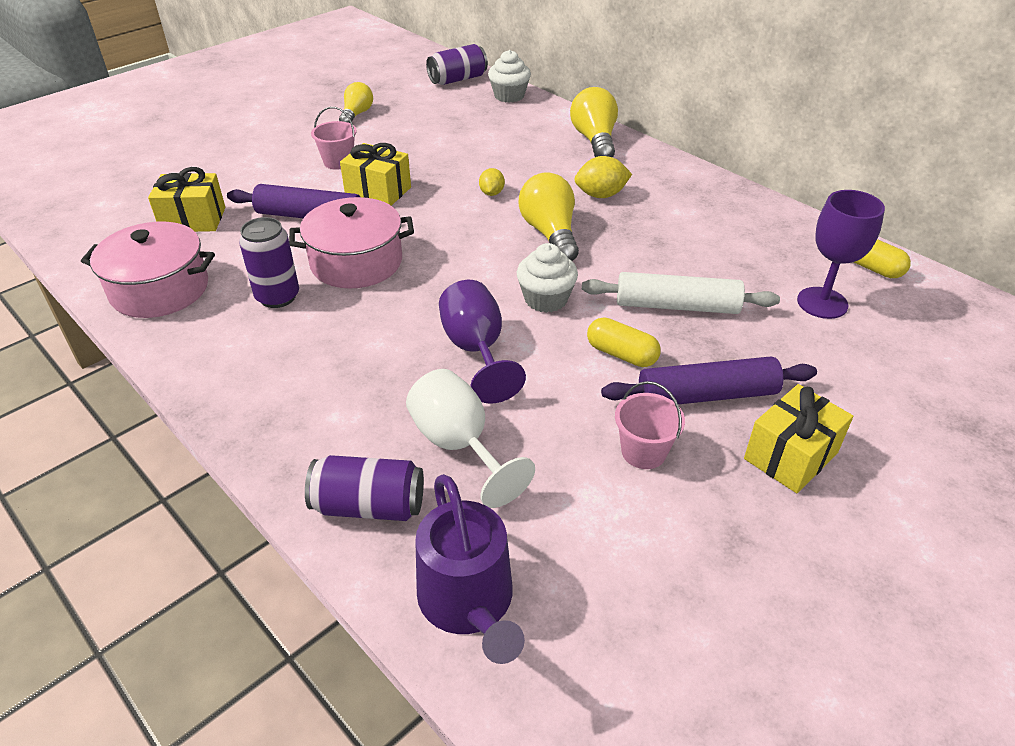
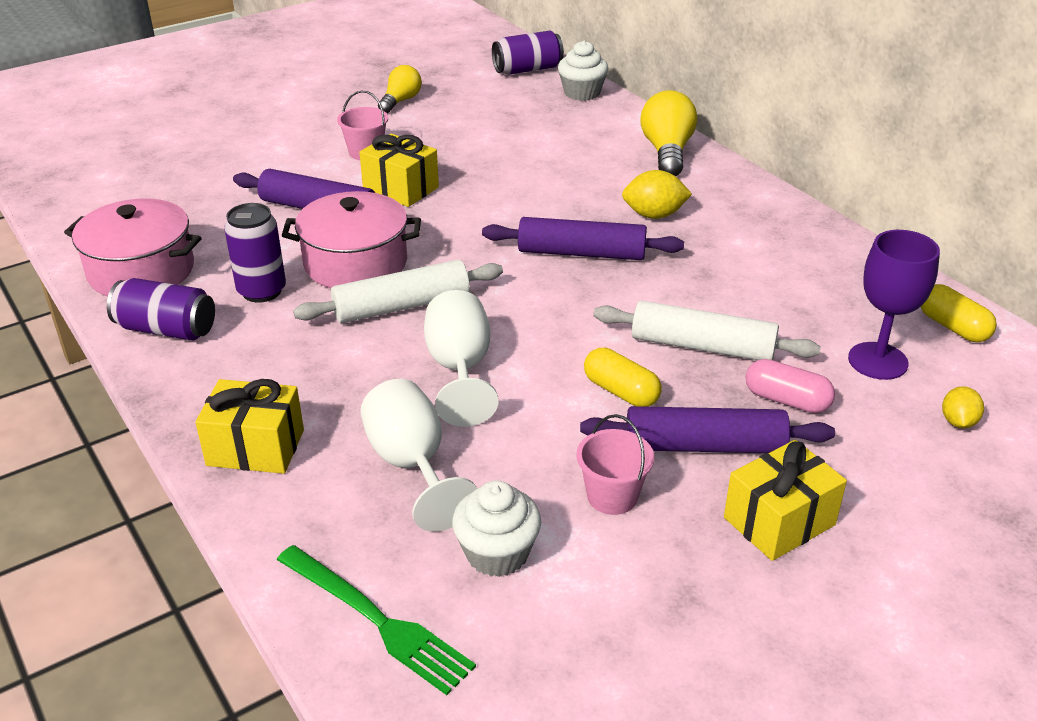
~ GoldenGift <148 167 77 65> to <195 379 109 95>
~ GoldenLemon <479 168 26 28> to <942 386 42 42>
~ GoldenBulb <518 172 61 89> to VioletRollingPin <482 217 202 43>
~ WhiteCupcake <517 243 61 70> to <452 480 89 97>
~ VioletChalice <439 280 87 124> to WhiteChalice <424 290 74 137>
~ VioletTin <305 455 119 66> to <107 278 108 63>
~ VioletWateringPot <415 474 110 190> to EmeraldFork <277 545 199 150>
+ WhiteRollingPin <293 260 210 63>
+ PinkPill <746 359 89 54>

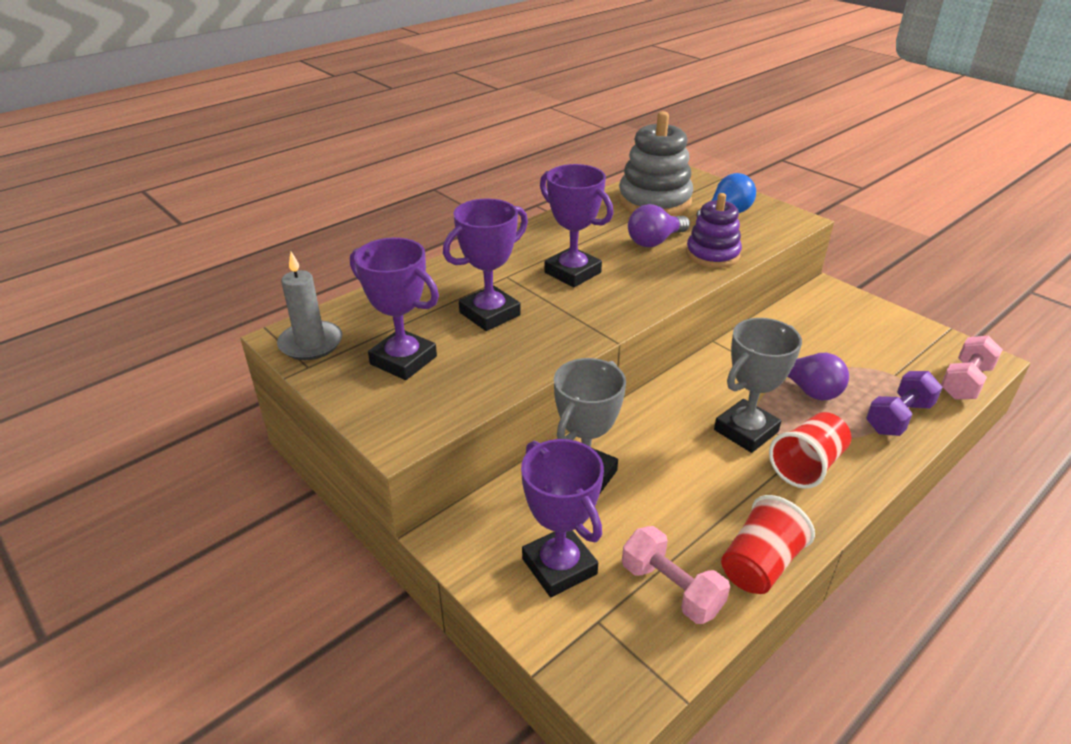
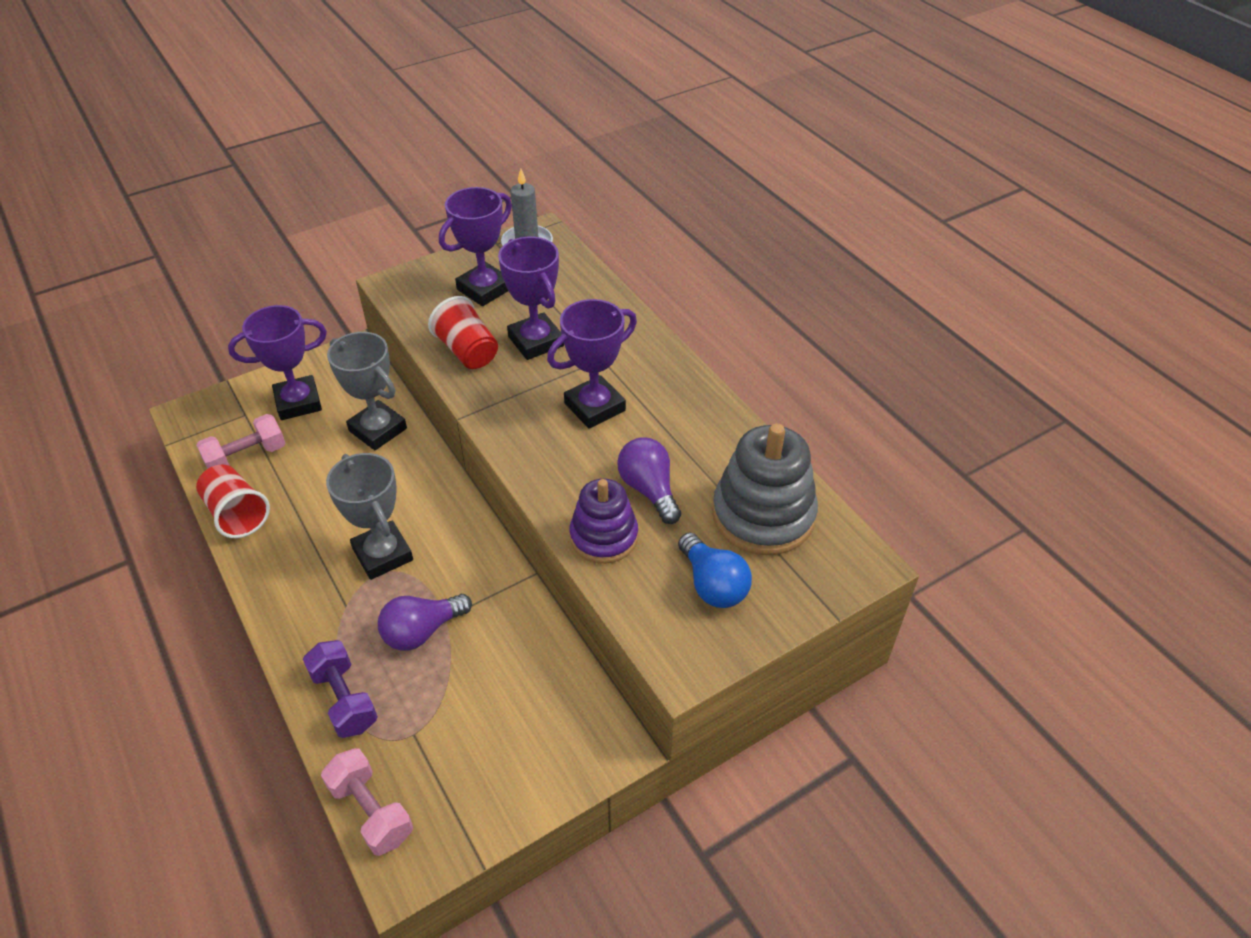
~ ScarletTumbler <769 412 82 77> to <428 296 70 73>

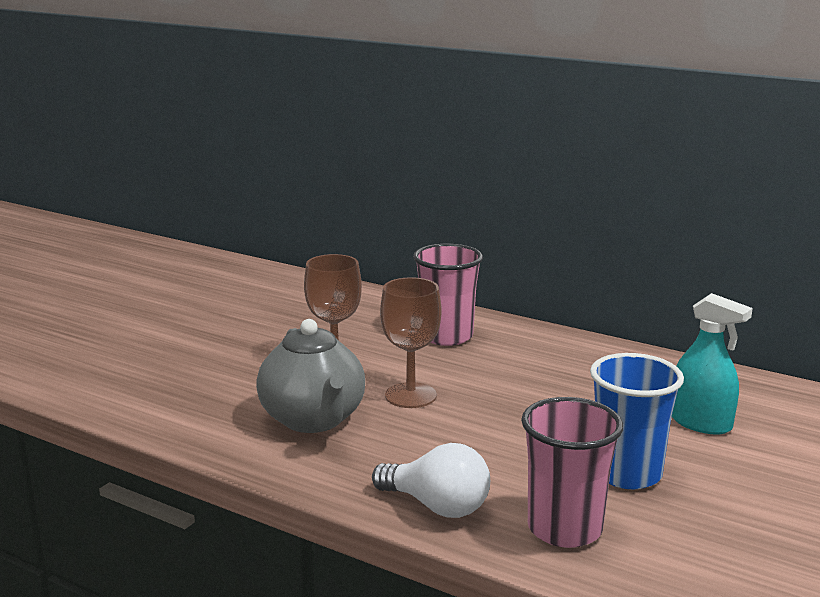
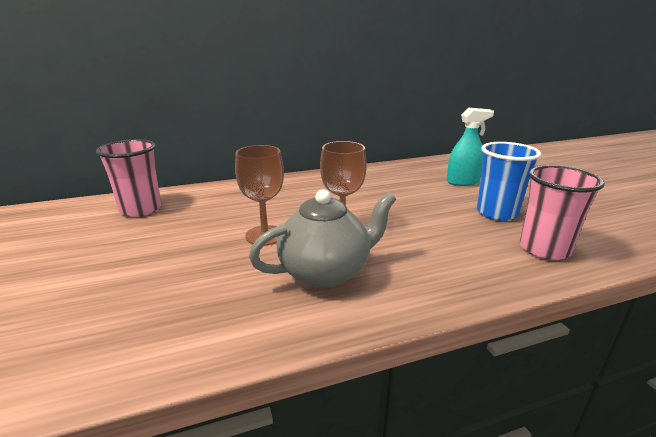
~ PinkTumbler <413 244 70 102> to <96 139 65 78>
~ AshGreyChinaTeapot <256 319 109 114> = <249 189 147 99> 45 degrees counterclockwise
- WhiteBulb <372 443 118 75>

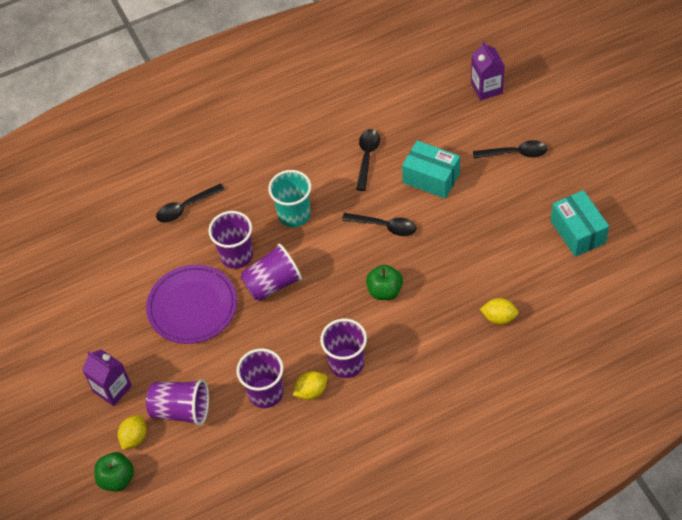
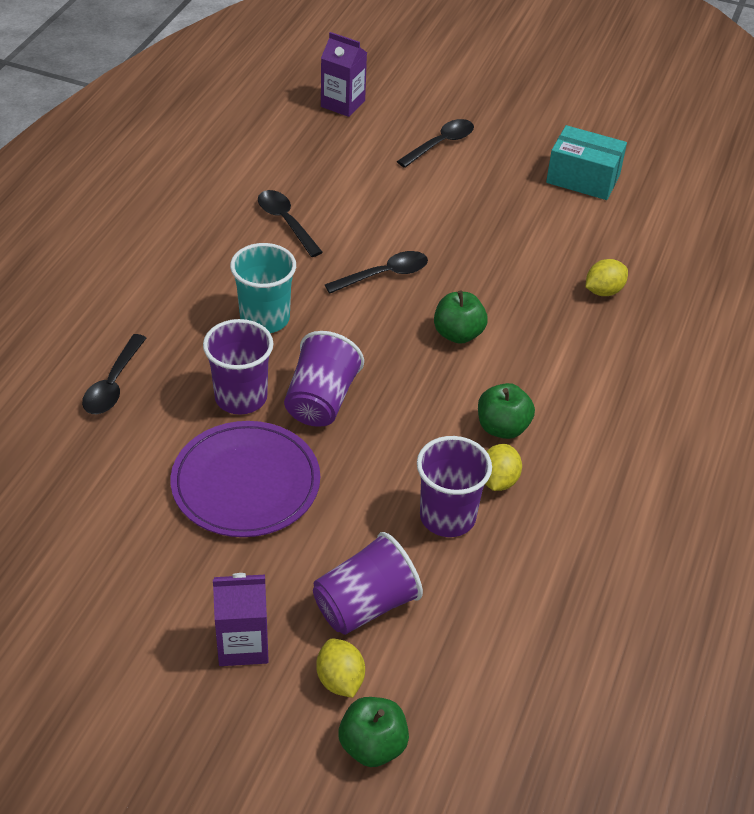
- TealPackage <402 140 58 59>
~ VioletTumbler <320 318 47 60> to EmeraldToyApple <478 383 57 56>

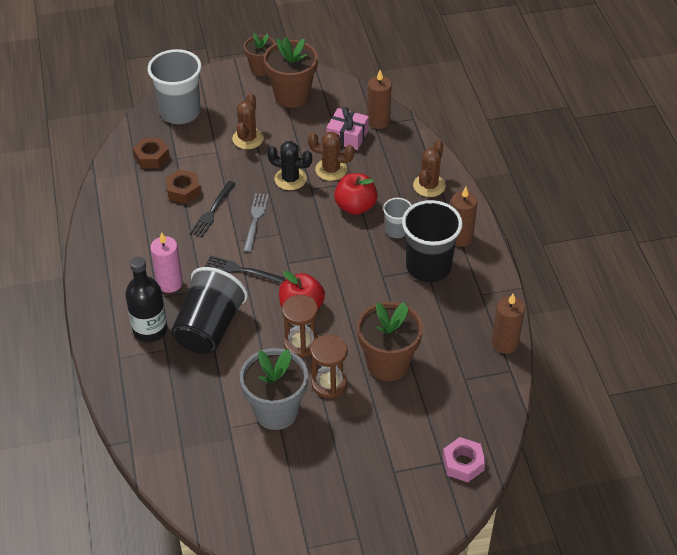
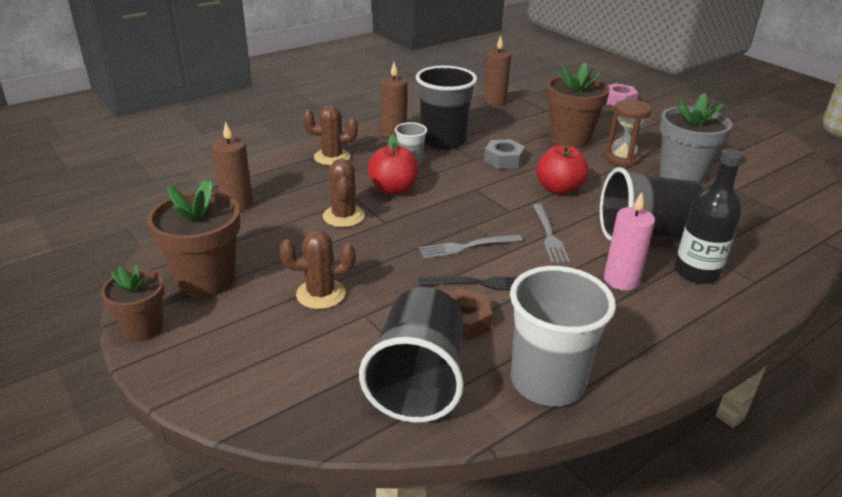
~ AshGreyTumbler <148 49 53 75> to <510 266 106 140>
- PinkGift <326 107 43 43>
~ RussetHexagonNut <133 138 37 30> to EbonyTumbler <359 287 105 136>
- EbonyPricklyPlant <267 141 45 49>
~ EbonyFork <205 256 80 28> to AshGreyFork <533 204 37 59>
- RussetSandTimer <282 295 36 62>
+ AshGreyHexagonNut <484 139 41 30>

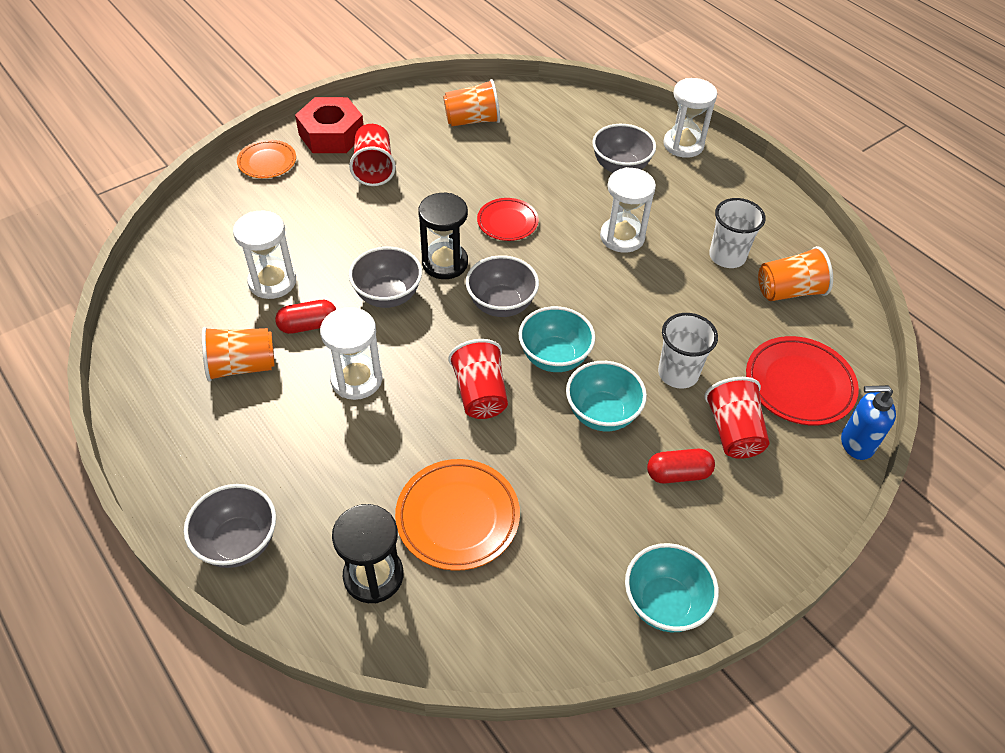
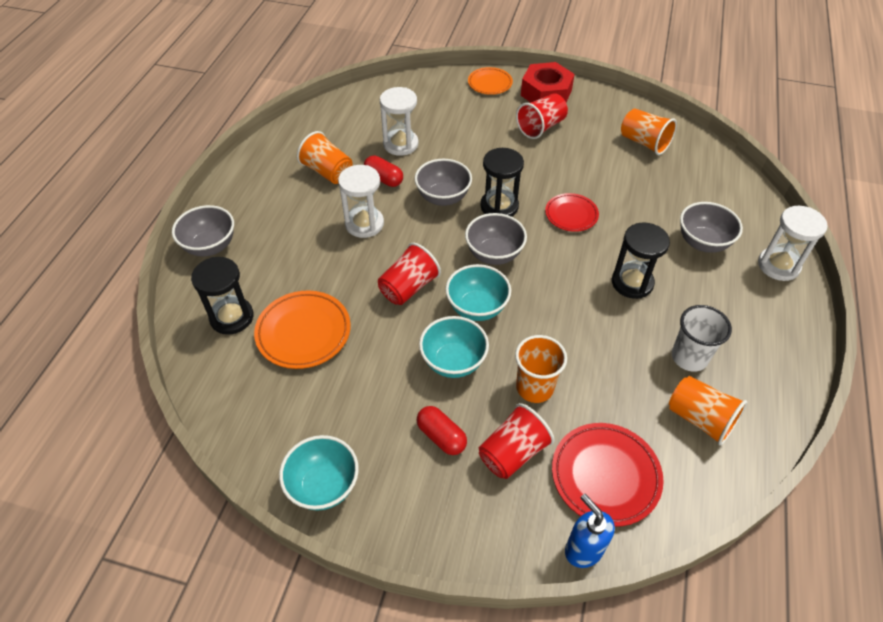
~ WhiteSandTimer <600 167 56 86> to EbonySandTimer <612 222 58 77>
~ WhiteTumbler <658 313 60 76> to OrangeTumbler <515 335 52 68>

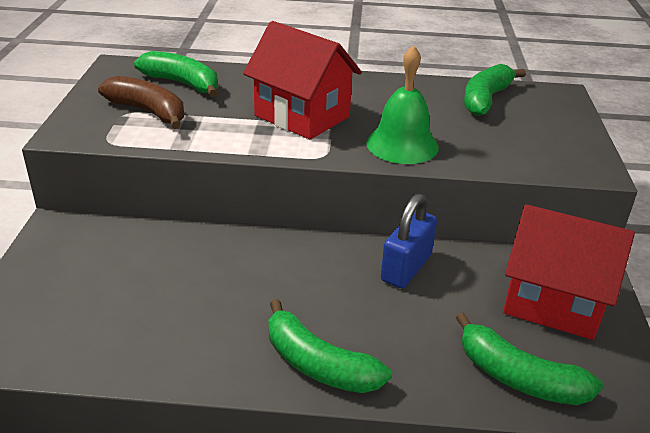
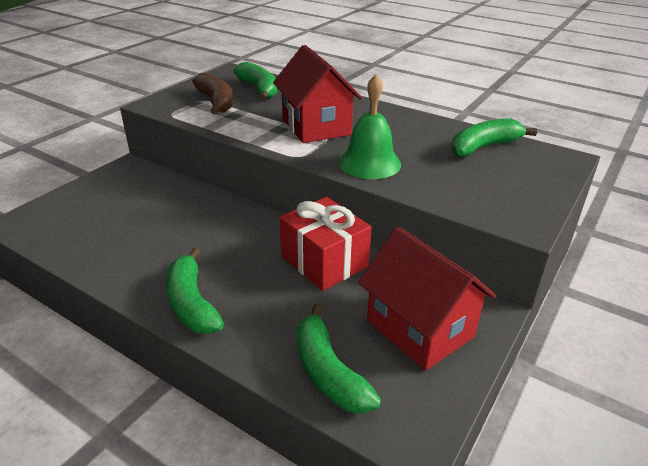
~ BlueSmallLock <381 193 56 95> to ScarletGift <280 197 92 94>

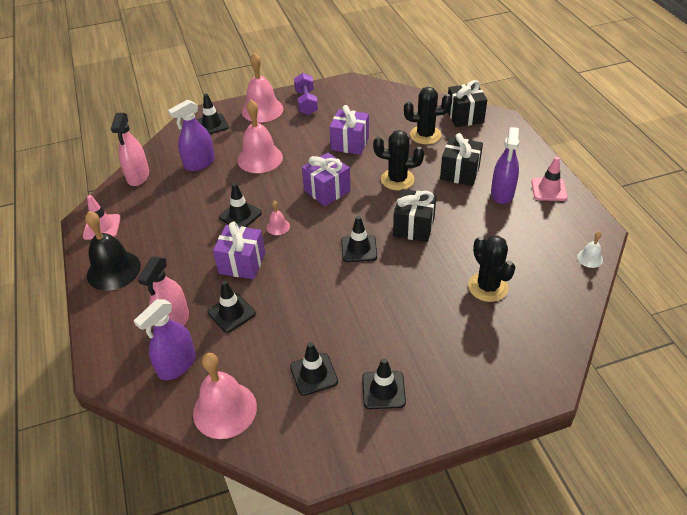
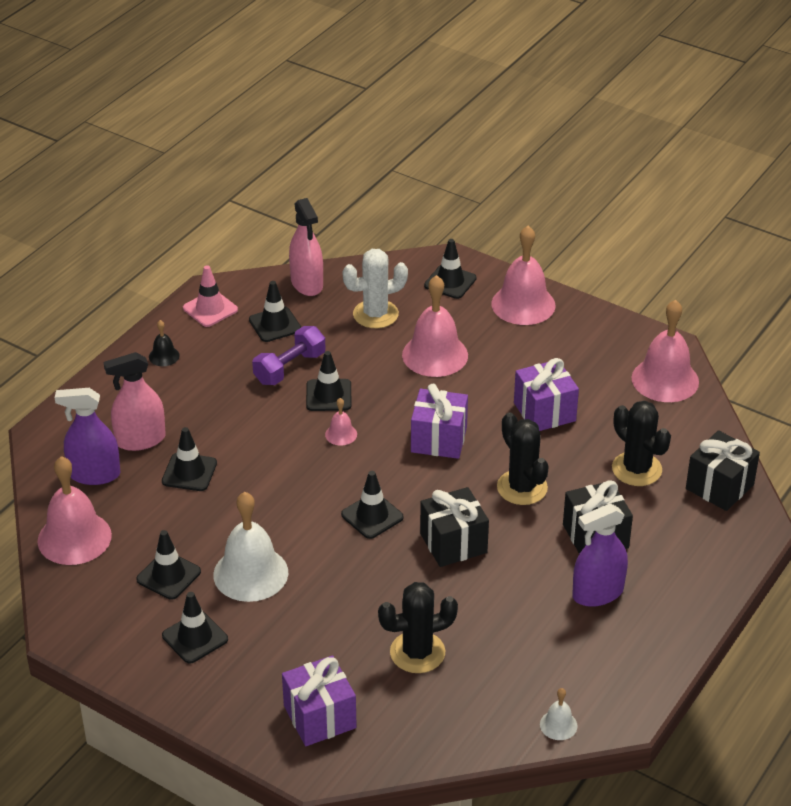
~ VioletHandWeight <294 73 24 42> to <252 326 74 59>
~ VioletSprayBottle <168 99 47 72> to WhitePricklyPlant <343 249 65 79>
~ PinkSprayBottle <111 113 38 73> = <289 198 34 98> 75 degrees counterclockwise
- PinkTrafficCone <531 157 37 44>
~ EbonySchoolBell <85 211 56 80> = <149 320 31 46> x0.46
~ VioletGift <213 221 52 58> to <282 655 75 91>
~ EbonyPricklyPlant <468 236 47 66> = <378 582 80 91> 45 degrees clockwise
+ EbonyTrafficCone <249 281 52 61>
+ PinkSchoolBell <632 300 67 102>
+ WhiteSchoolBell <213 492 75 110>

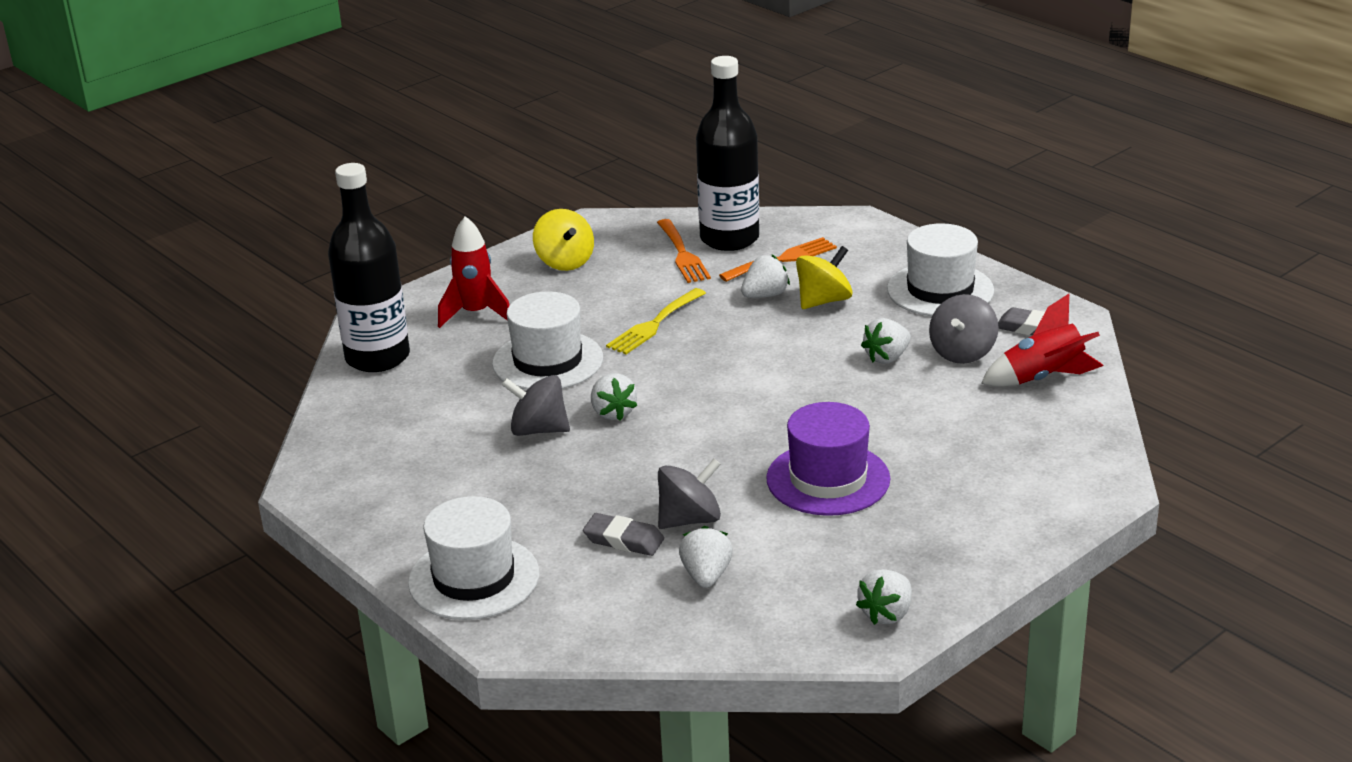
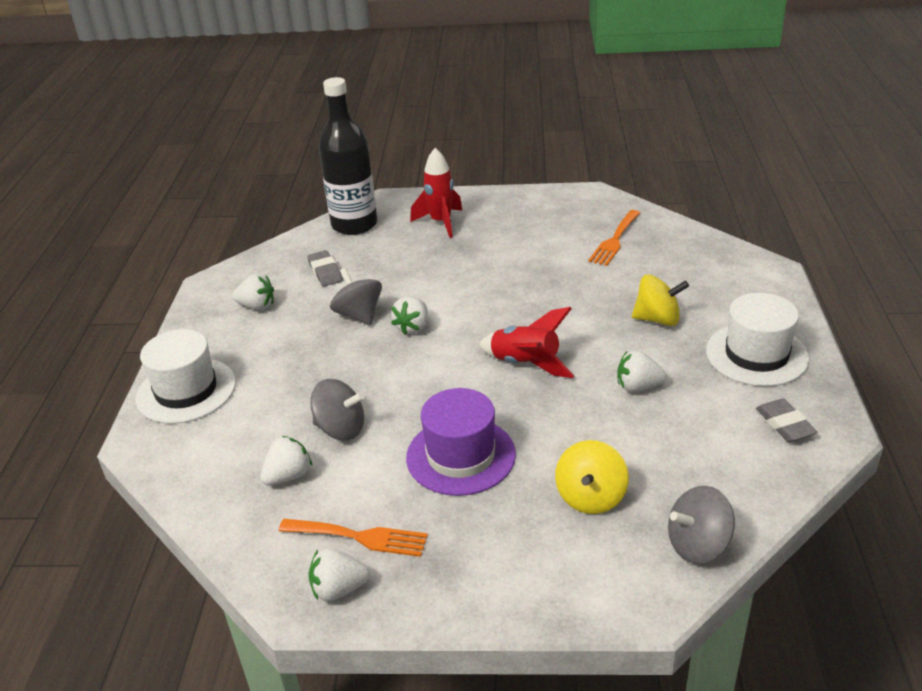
- EbonyDrinkBottle <696 56 63 195>
~ GoldenToyTop <533 209 61 62> to <555 440 74 74>
~ OrangeFork <719 237 118 45> to <279 519 149 38>
~ WhiteBerry <741 255 49 43> to <232 274 42 36>
- GoldenFork <606 288 100 67>
- WhiteTopHat <492 291 111 99>
~ AshGreyToyTop <929 294 70 70> to <668 486 67 78>
~ ScarletRocket <981 294 122 93> to <479 307 95 71>
~ AshGreyPencilEraser <583 513 81 43> to <307 250 36 37>

